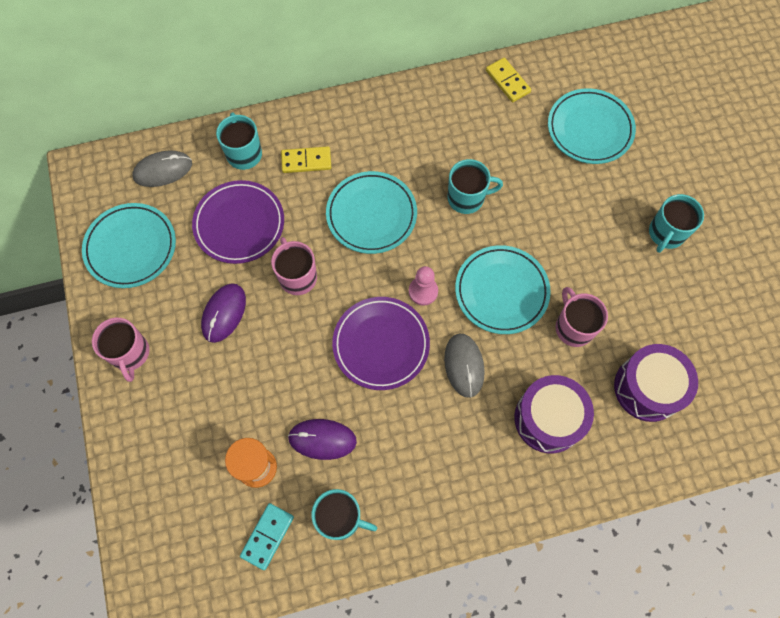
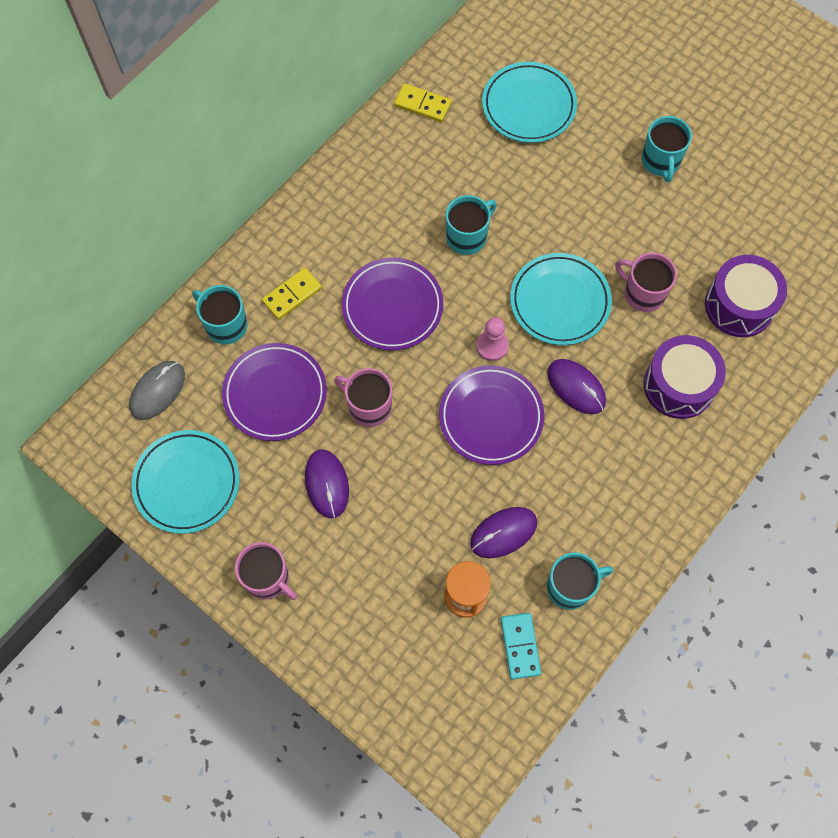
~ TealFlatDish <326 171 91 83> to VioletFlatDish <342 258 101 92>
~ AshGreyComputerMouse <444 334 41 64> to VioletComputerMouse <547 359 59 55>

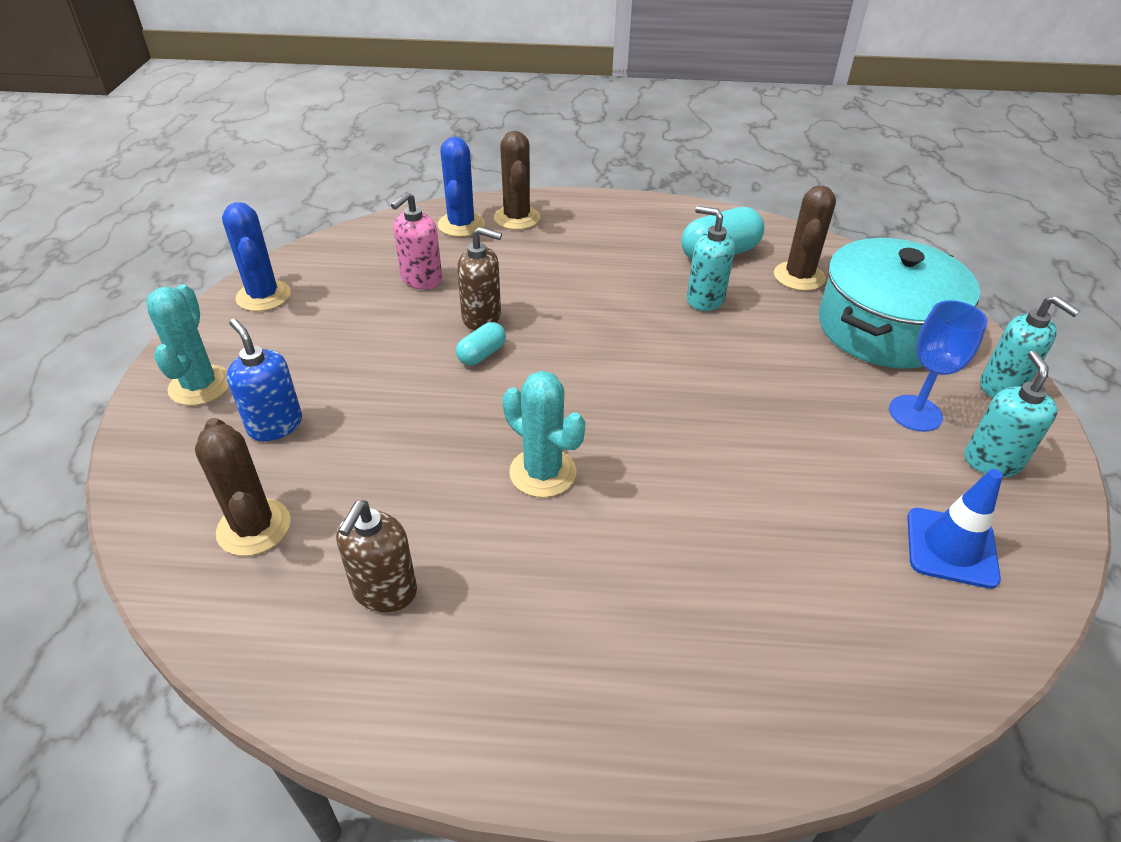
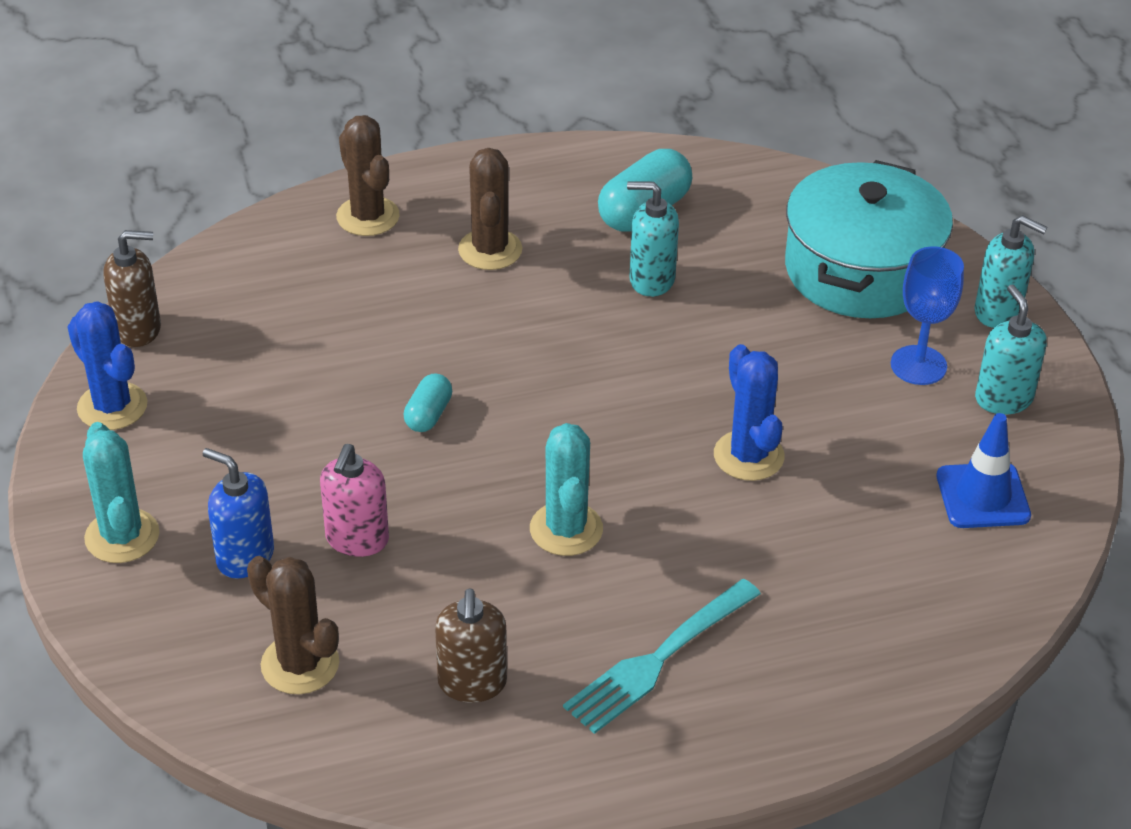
~ BluePricklyPlant <438 137 47 100> to <714 344 71 137>
~ RussetPricklyPlant <774 186 62 105> to <458 148 64 122>
~ PinkSoapDispenser <391 192 51 97> to <320 444 69 113>
~ RussetSoapDispenser <457 227 45 103> to <103 230 58 117>
~ TealPricklyPlant <502 371 84 127> = <530 423 73 133> 60 degrees clockwise
+ TealFork <563 579 198 155>

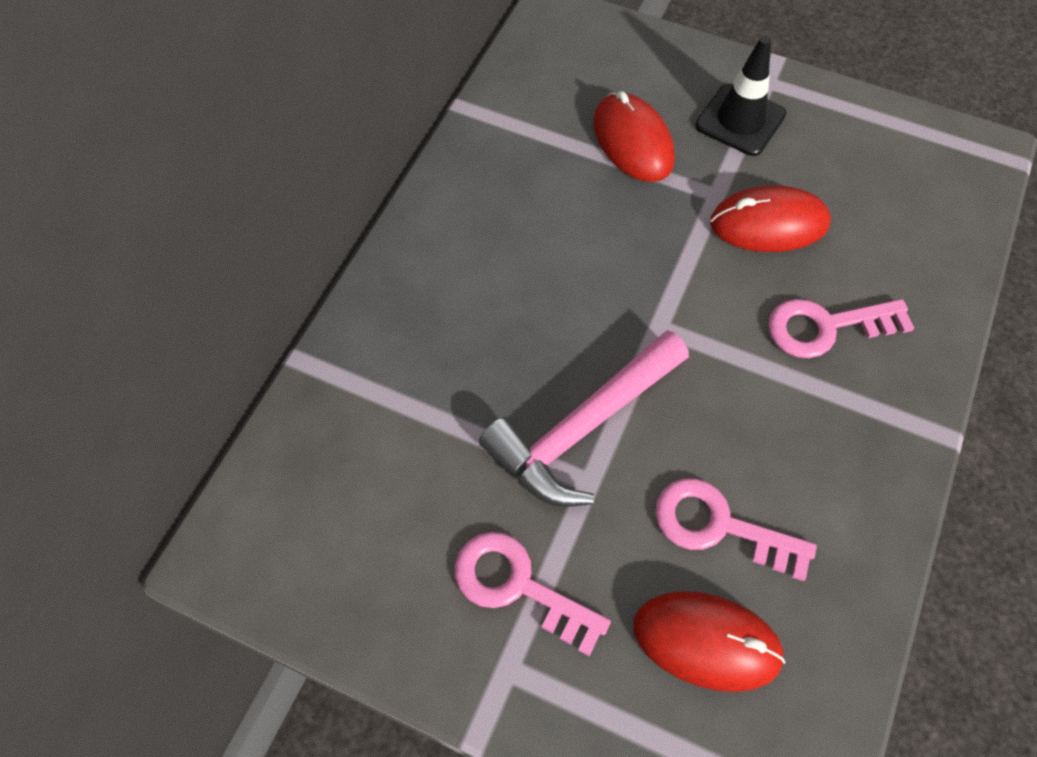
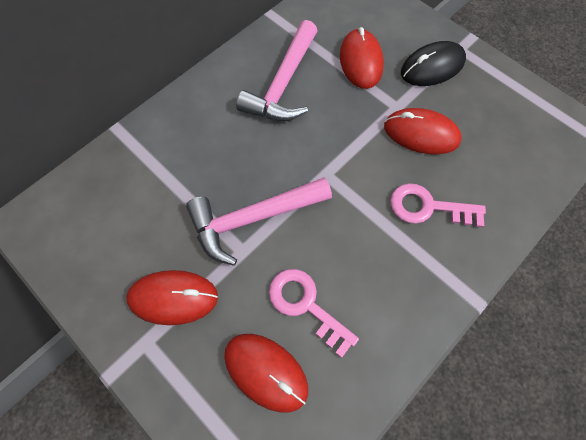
~ EbonyTrafficCone <695 36 91 120> to EbonyComputerMouse <401 41 65 45>
~ PinkLatchkey <455 532 156 125> to ScarletComputerMouse <126 270 92 55>
+ PinkClawHammer <236 20 82 101>

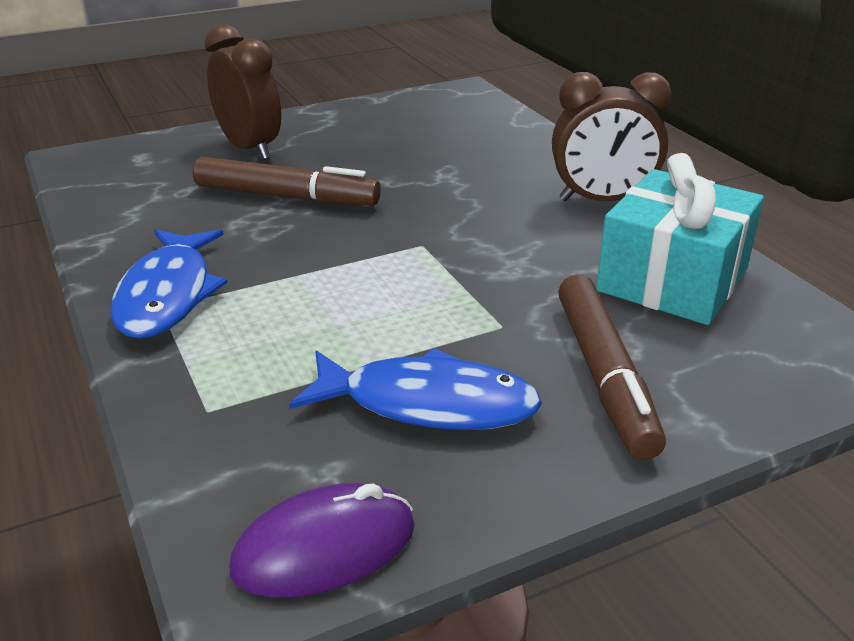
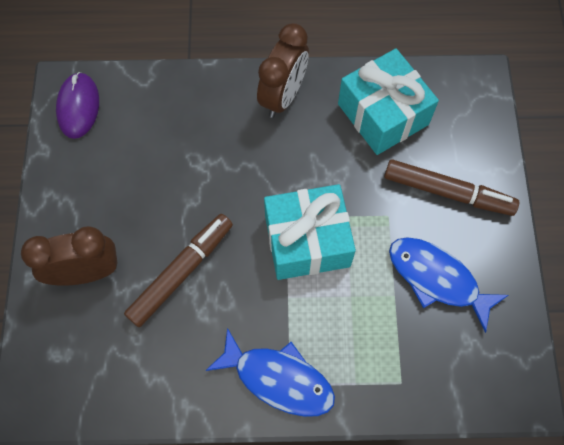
~ BlueToyFish <289 348 253 82> = <389 237 120 96> 90 degrees counterclockwise
~ VioletComputerMouse <230 483 185 115> to <56 72 43 67>
+ TealGift <264 184 92 96>

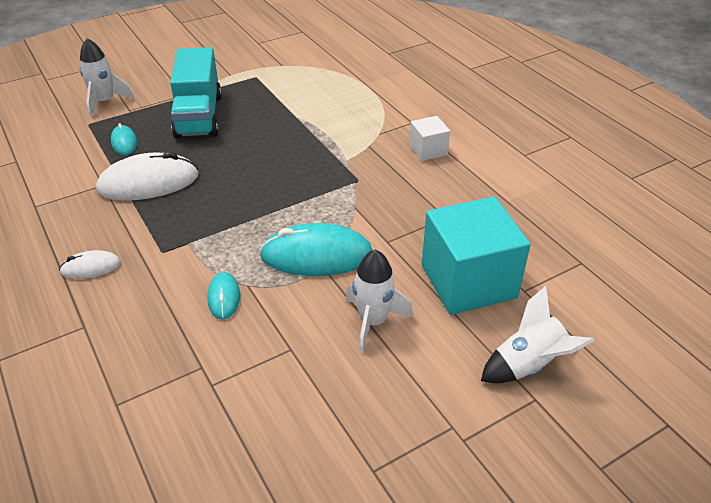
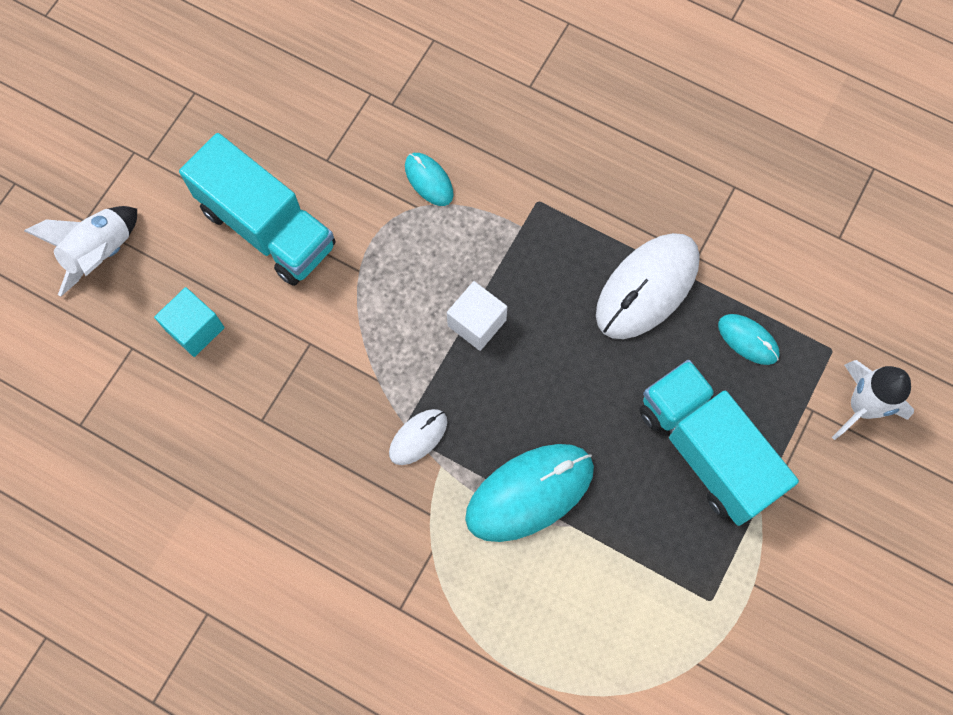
~ WhiteCube <409 116 41 45> to <447 281 60 70>
~ TealCube <422 197 109 118> = <154 287 71 70> x0.49
~ TealComputerMouse <260 223 112 53> to <465 444 129 98>
~ WhiteComputerMouse <59 250 62 29> to <389 409 58 56>
~ WhiteRocket <345 250 68 103> to TealToyTruck <179 133 156 153>

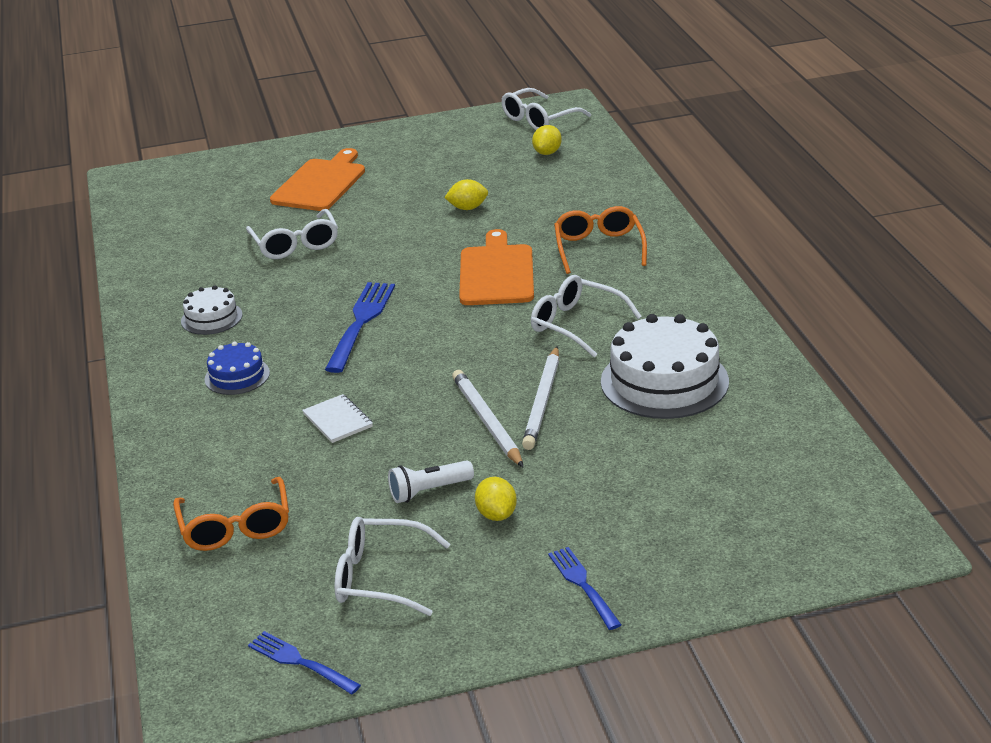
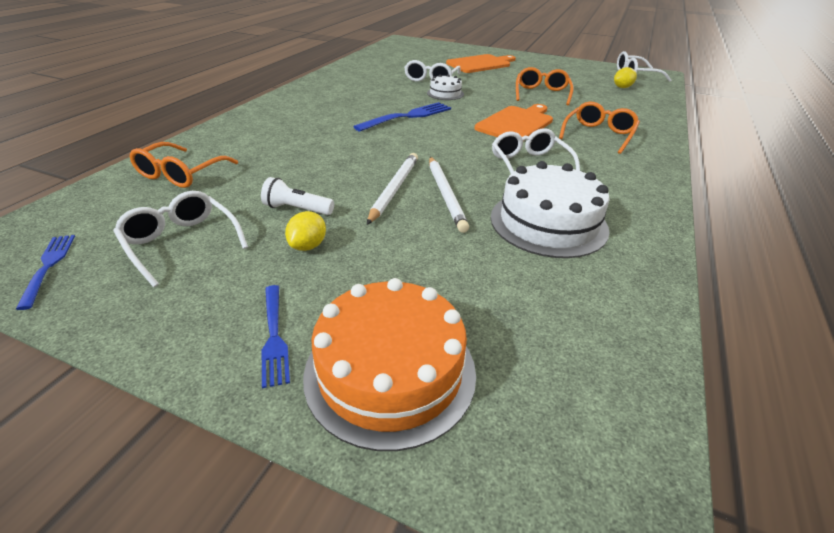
~ GoldenLemon <444 179 44 31> to OrangeGlasses <516 67 58 38>
~ WhiteGateau <181 285 61 50> to <427 74 37 26>
- BlueGateau <205 341 65 54>
~ WhiteLeadPencil <522 346 37 104> = <429 157 40 76> 60 degrees counterclockwise
- WhiteExerciseBook <302 394 71 49>
~ BlueFork <548 547 74 83> = <261 285 29 103> 150 degrees clockwise
+ OrangeGateau <303 278 173 173>

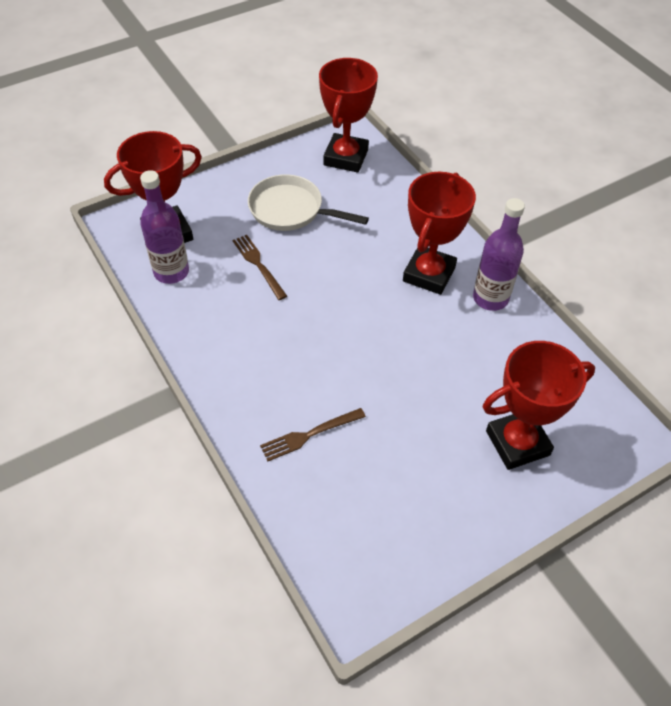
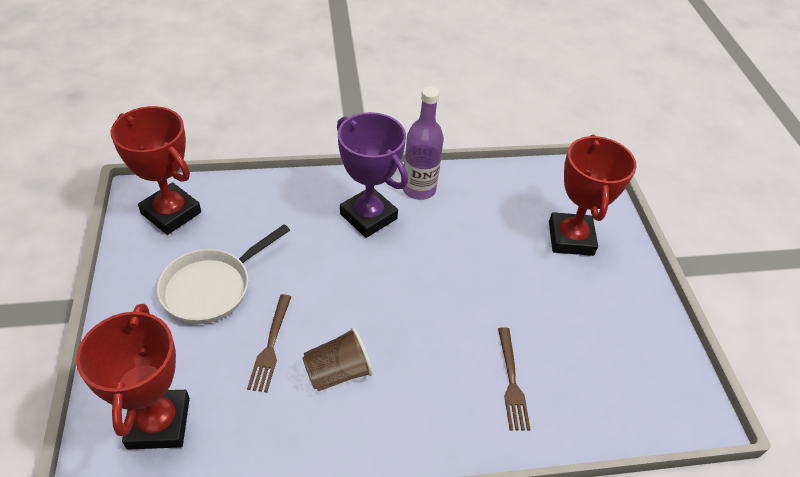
- VioletDrinkBottle <140 170 49 114>
~ ScarletTrophy <403 172 73 123> to VioletTrophy <337 112 71 126>
~ RussetFork <233 235 54 65> = <247 294 44 99> 75 degrees counterclockwise
+ RussetTumbler <302 327 70 65>

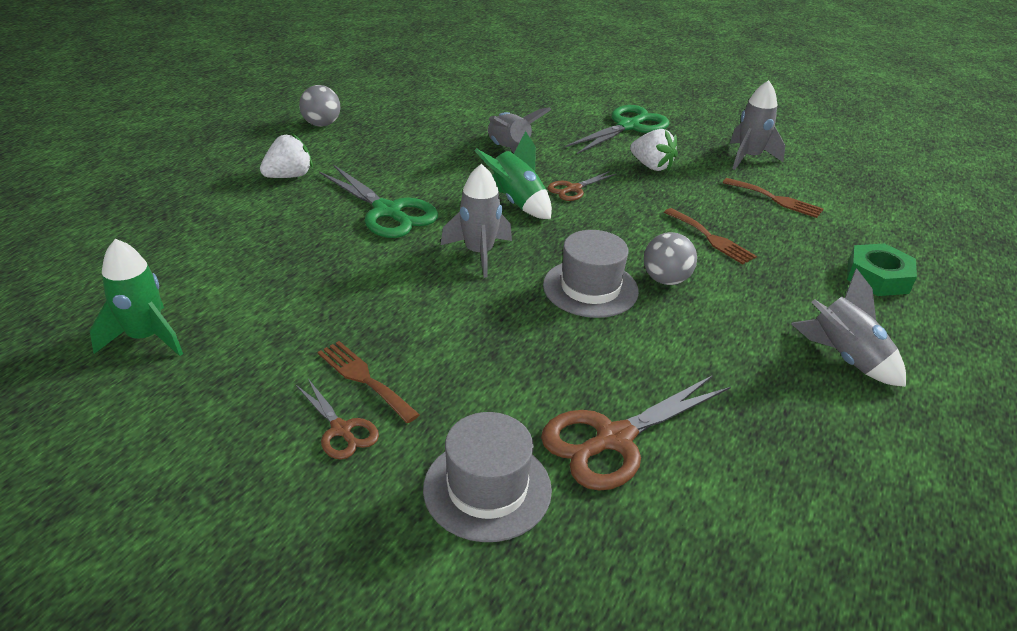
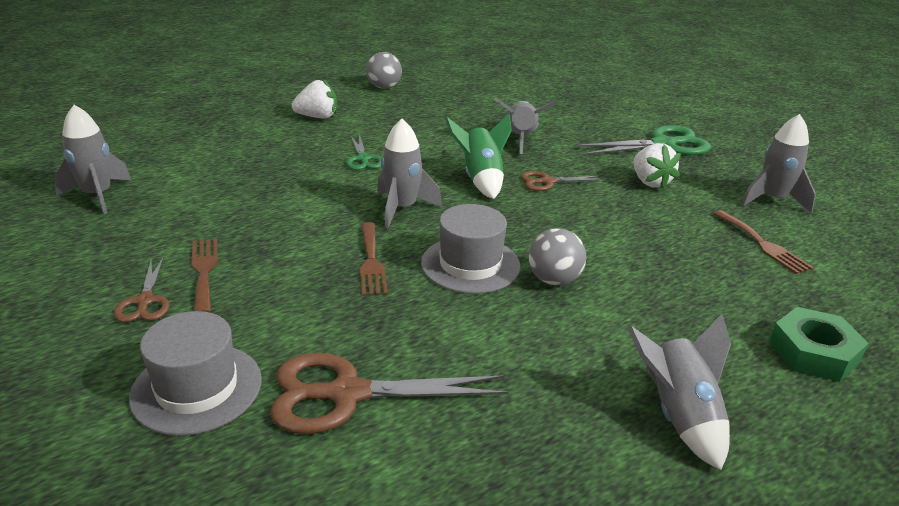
~ EmeraldScissors <319 165 119 73> = <346 134 35 36> x0.55
~ RussetFork <664 208 93 56> to <360 222 28 74>
~ EmeraldRocket <90 239 93 117> to AshGreyRocket <54 105 78 109>

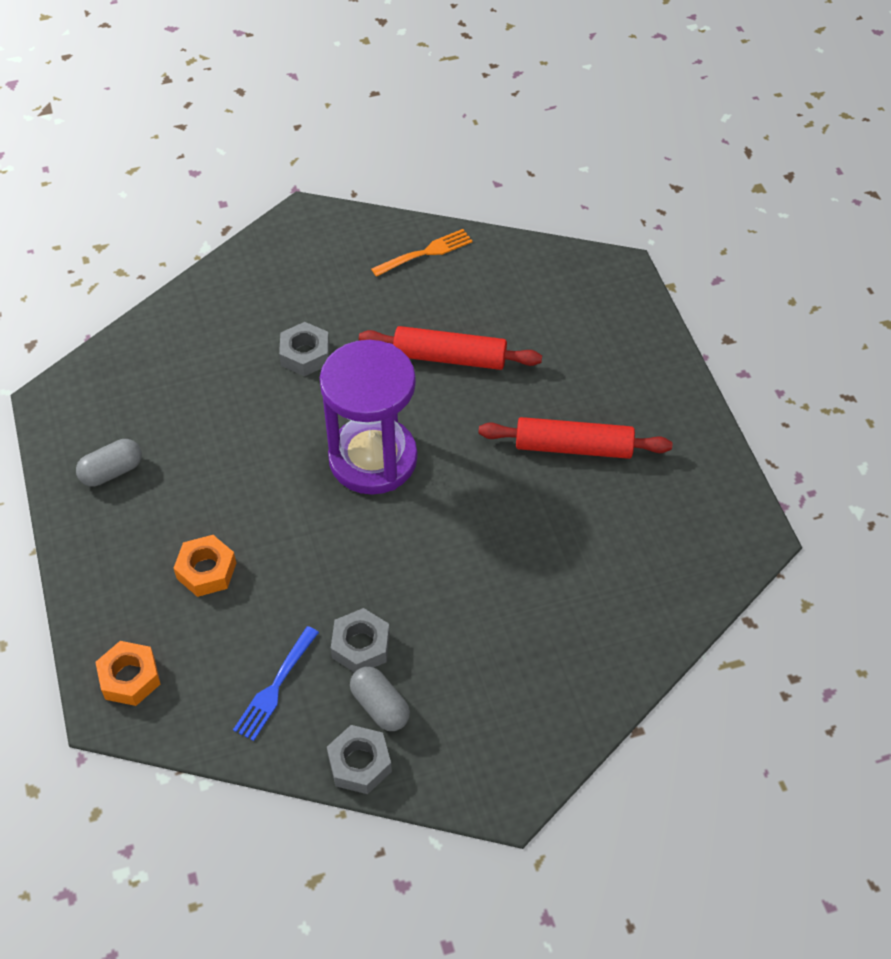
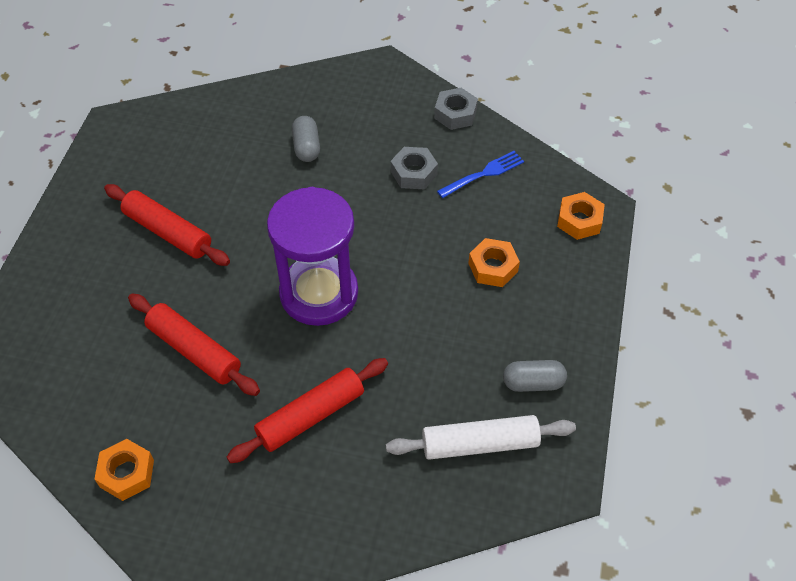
~ OrangeFork <371 229 102 48> to OrangeHexagonNut <95 439 59 62>
~ AshGreyHexagonNut <279 322 50 54> to ScarletRollingPin <227 358 161 105>
~ AshGreyPill <350 666 60 65> to <292 116 28 46>
+ WhiteRollingPin <386 415 190 45>

